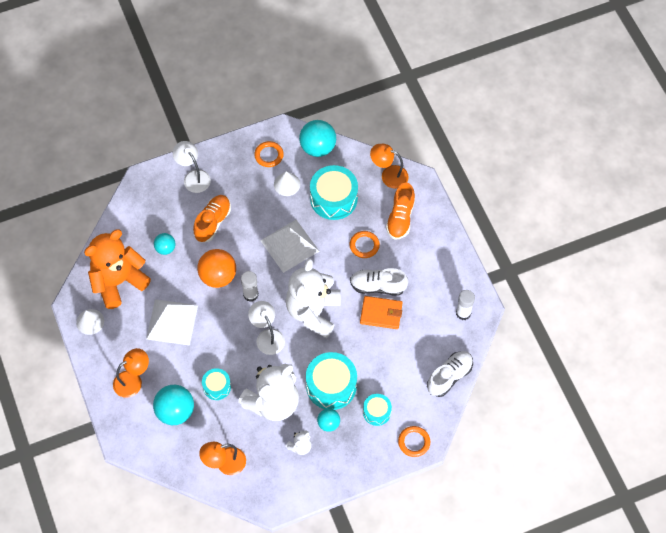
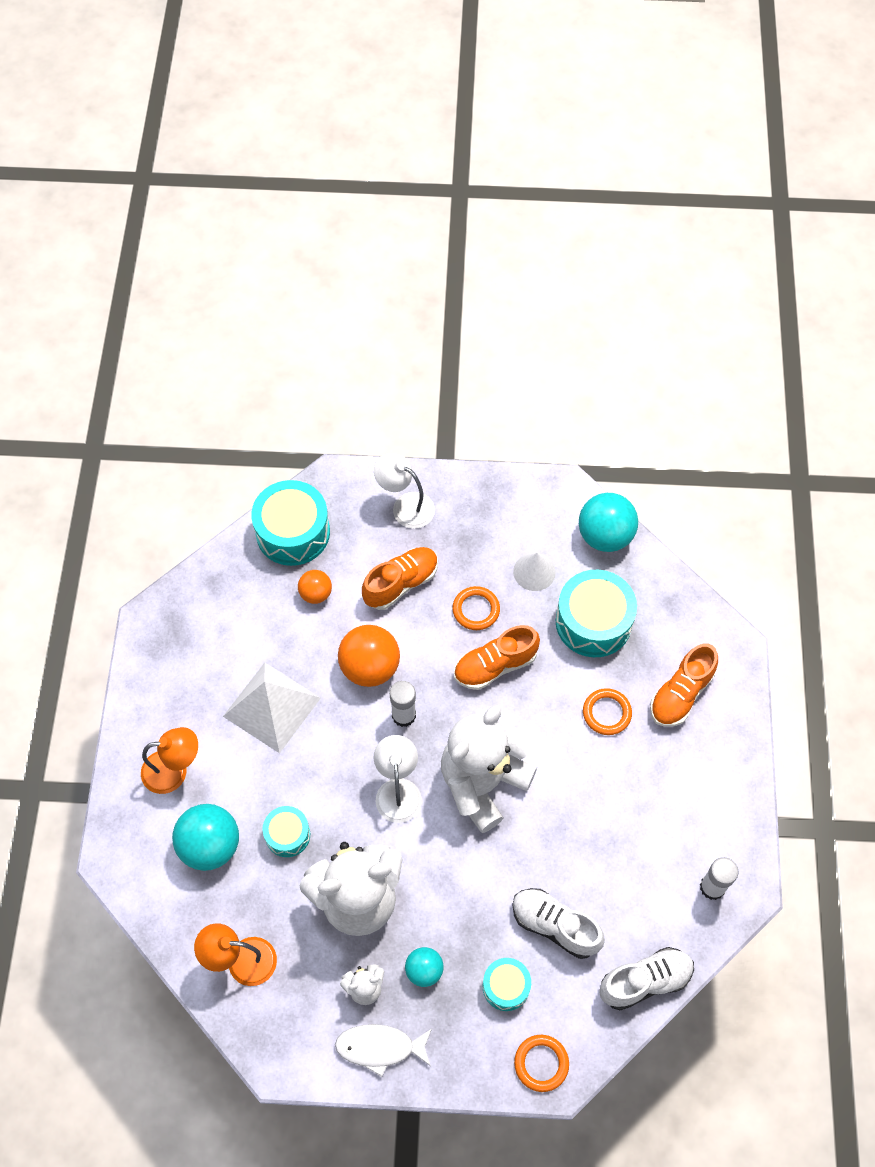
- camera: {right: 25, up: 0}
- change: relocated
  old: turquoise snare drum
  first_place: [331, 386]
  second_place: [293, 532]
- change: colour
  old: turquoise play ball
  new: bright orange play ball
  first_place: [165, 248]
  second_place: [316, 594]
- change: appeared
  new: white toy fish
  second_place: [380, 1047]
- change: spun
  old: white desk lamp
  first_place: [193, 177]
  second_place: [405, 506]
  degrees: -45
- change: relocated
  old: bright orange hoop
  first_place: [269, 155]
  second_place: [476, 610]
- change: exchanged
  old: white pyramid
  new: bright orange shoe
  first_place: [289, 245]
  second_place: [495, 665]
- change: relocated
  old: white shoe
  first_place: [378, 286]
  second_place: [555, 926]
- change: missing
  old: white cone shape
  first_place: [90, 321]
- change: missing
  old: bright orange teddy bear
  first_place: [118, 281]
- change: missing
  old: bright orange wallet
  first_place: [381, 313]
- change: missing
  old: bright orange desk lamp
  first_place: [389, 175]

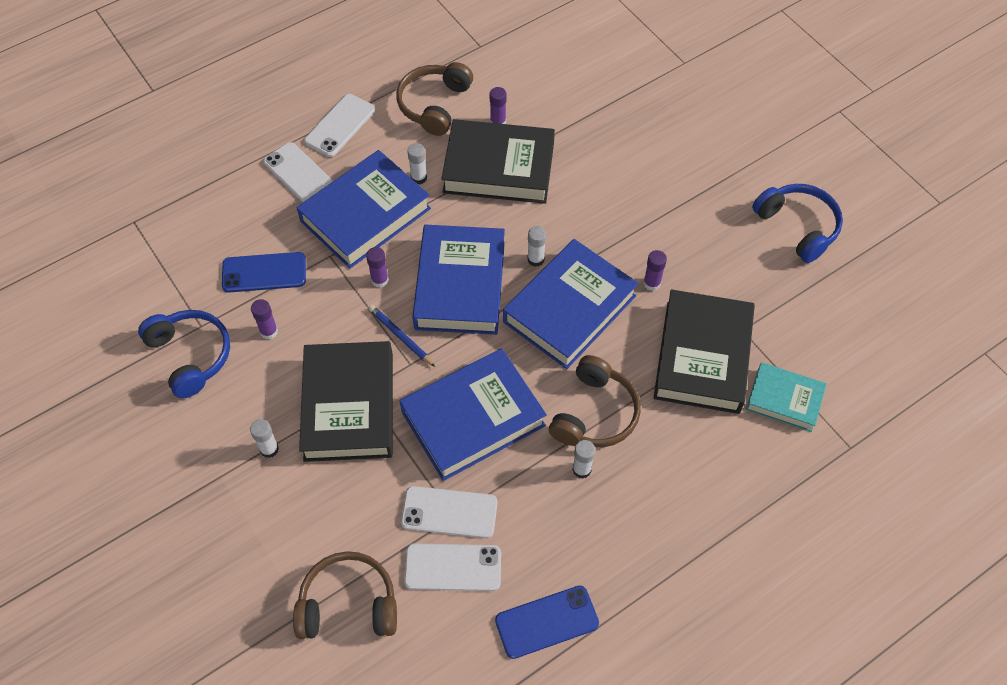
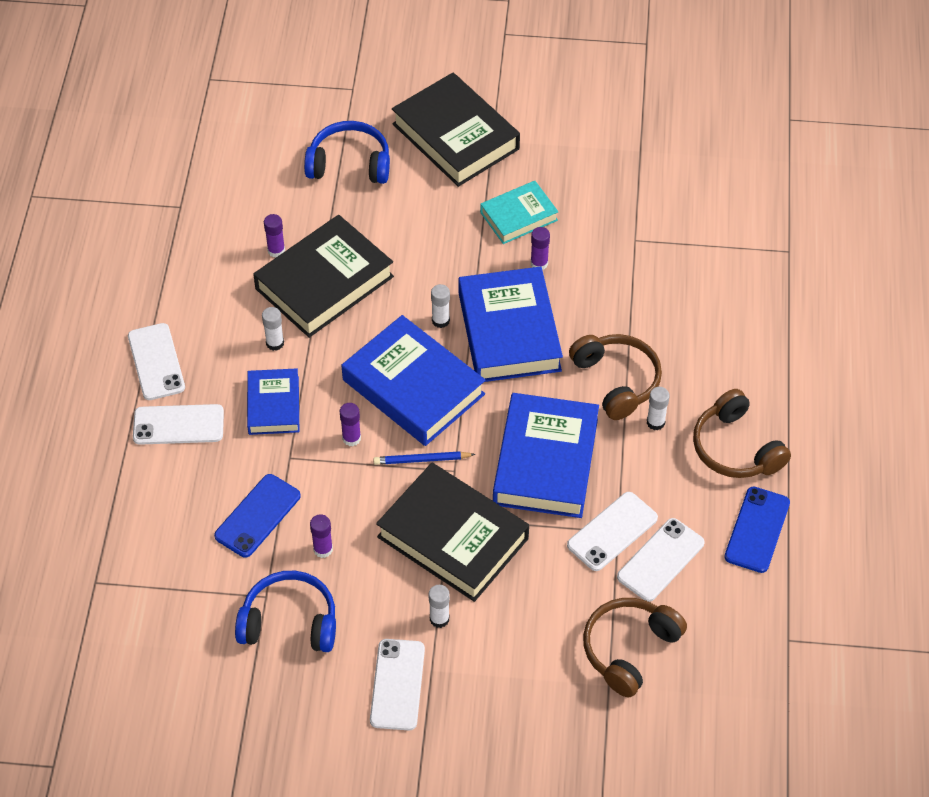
- camera: {right: -50, up: -5}
- change: size
  old: cobalt book
  first_place: [365, 215]
  second_place: [273, 405]
  factor: 0.58
- change: relocated
  old: cobalt over-ear headphones
  first_place: [798, 227]
  second_place: [349, 164]
- change: appeared
  new: white phone
  second_place: [397, 684]
- change: relocated
  old: black book
  first_place: [702, 356]
  second_place: [455, 136]
- change: relocated
  old: turquoise book
  first_place: [784, 400]
  second_place: [519, 216]
- change: relocated
  old: dark brown over-ear headphones
  first_place: [434, 105]
  second_place: [736, 448]

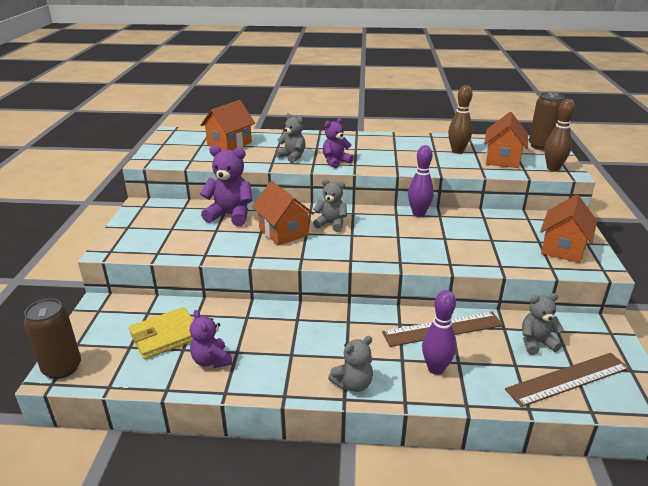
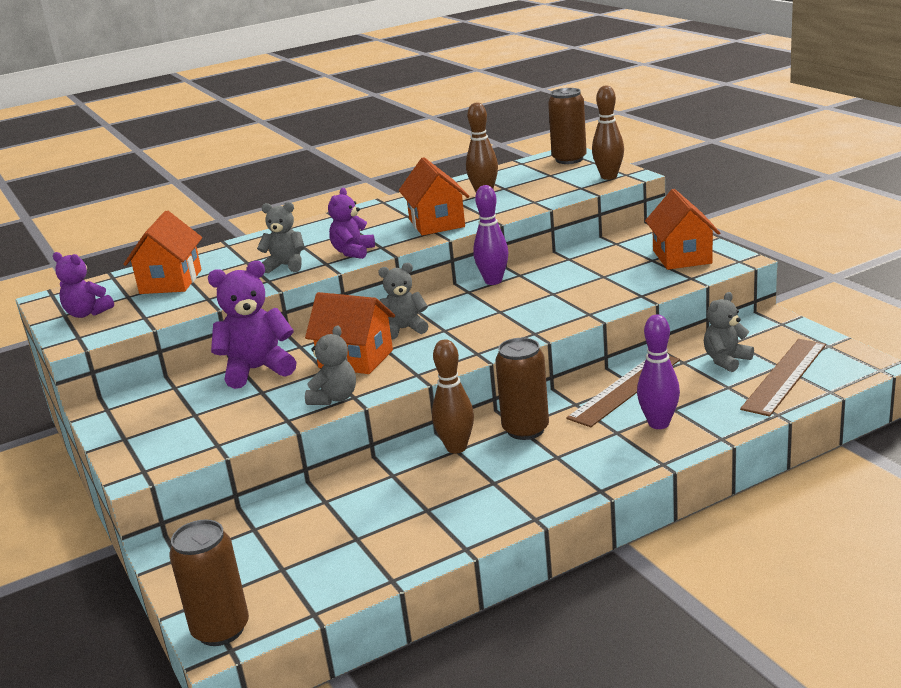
- camera: {right: -30, up: -5}
- change: relocated
  old: purple teddy bear
  first_place: [211, 360]
  second_place: [87, 313]
- change: relocated
  old: ash-grey teddy bear
  first_place: [353, 384]
  second_place: [334, 398]
- change: relocated
  old: bright orange toy house
  first_place: [502, 159]
  second_place: [436, 223]
- change: appeared
  new: dark brown skittle
  second_place: [456, 448]
- change: appeared
  new: dark brown can
  second_place: [525, 430]
- change: missing
  old: yellow wallet
  first_place: [165, 336]

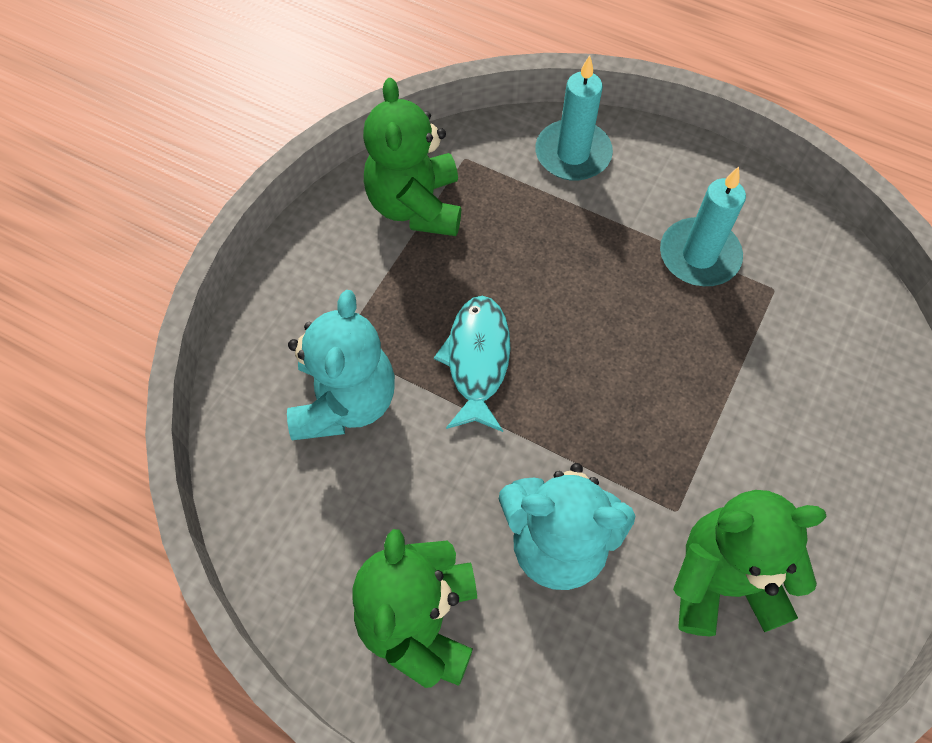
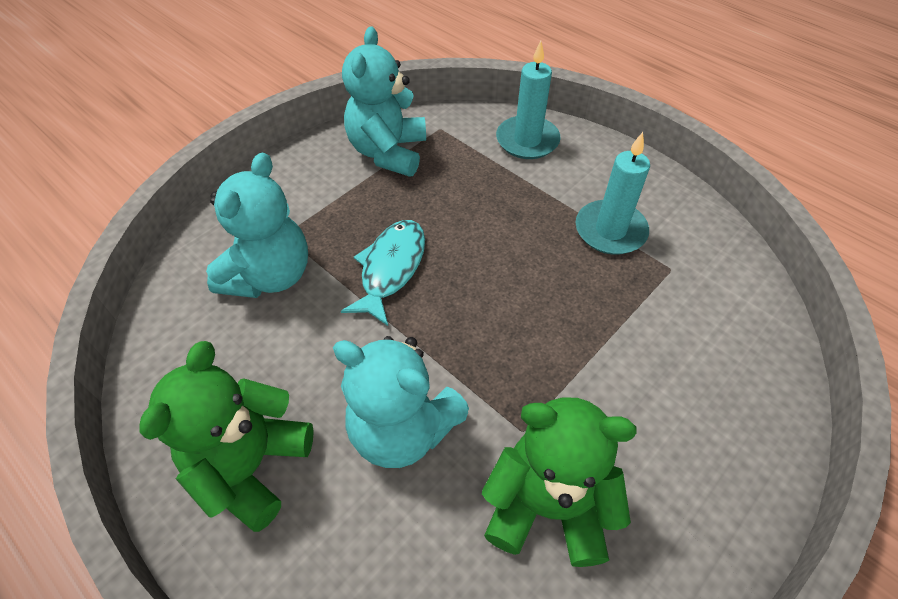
- camera: {right: 15, up: -10}
- change: colour
  old: green teddy bear
  new: turquoise teddy bear
  first_place: [416, 206]
  second_place: [388, 152]

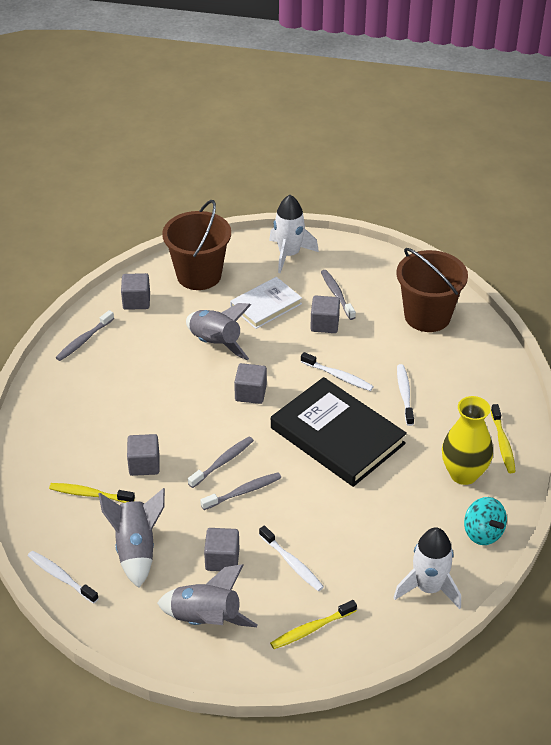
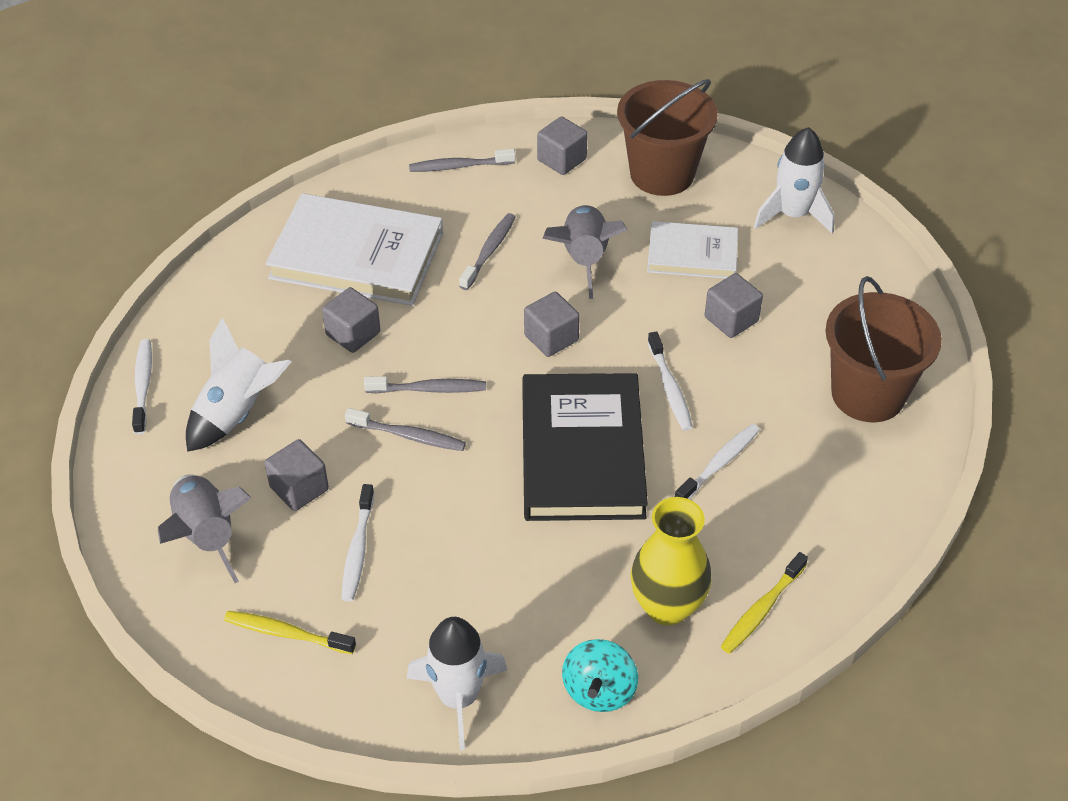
- camera: {right: 45, up: 5}
- change: colour
  old: ash-grey rocket
  new: white rocket
  first_place: [136, 549]
  second_place: [238, 413]
- change: appeared
  new: white book
  second_place: [357, 255]
- change: relocated
  old: ash-grey tooth brush
  first_place: [337, 294]
  second_place: [489, 251]
- change: missing
  old: yellow tooth brush
  first_place: [90, 494]

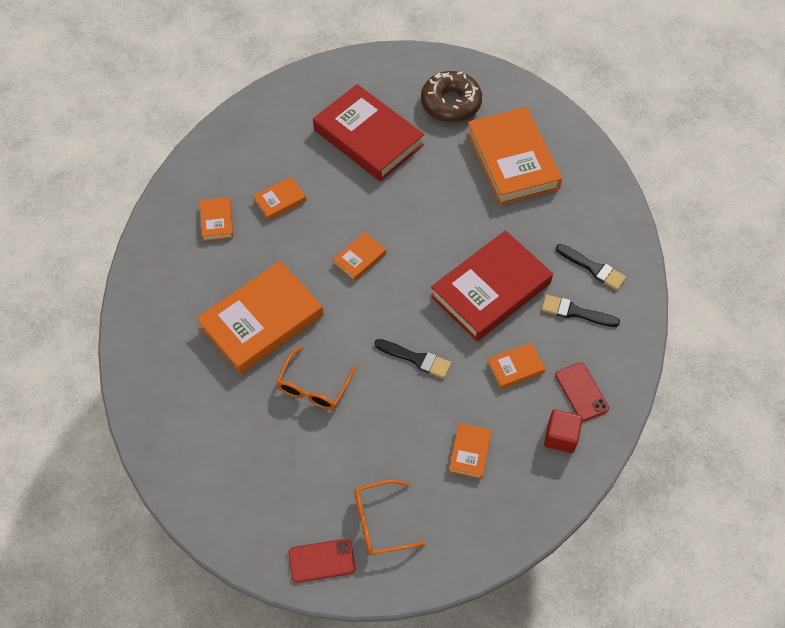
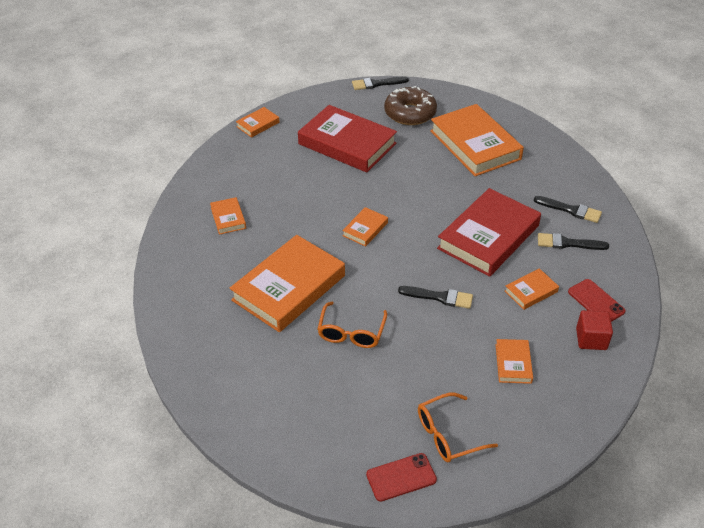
- camera: {right: -10, up: -15}
- change: relocated
  old: bright orange book
  first_place: [280, 200]
  second_place: [258, 124]
- change: appeared
  new: black paint brush
  second_place: [376, 84]

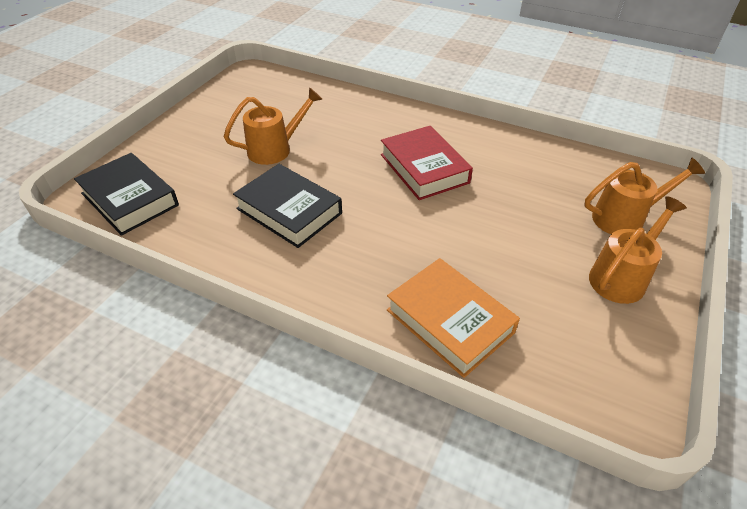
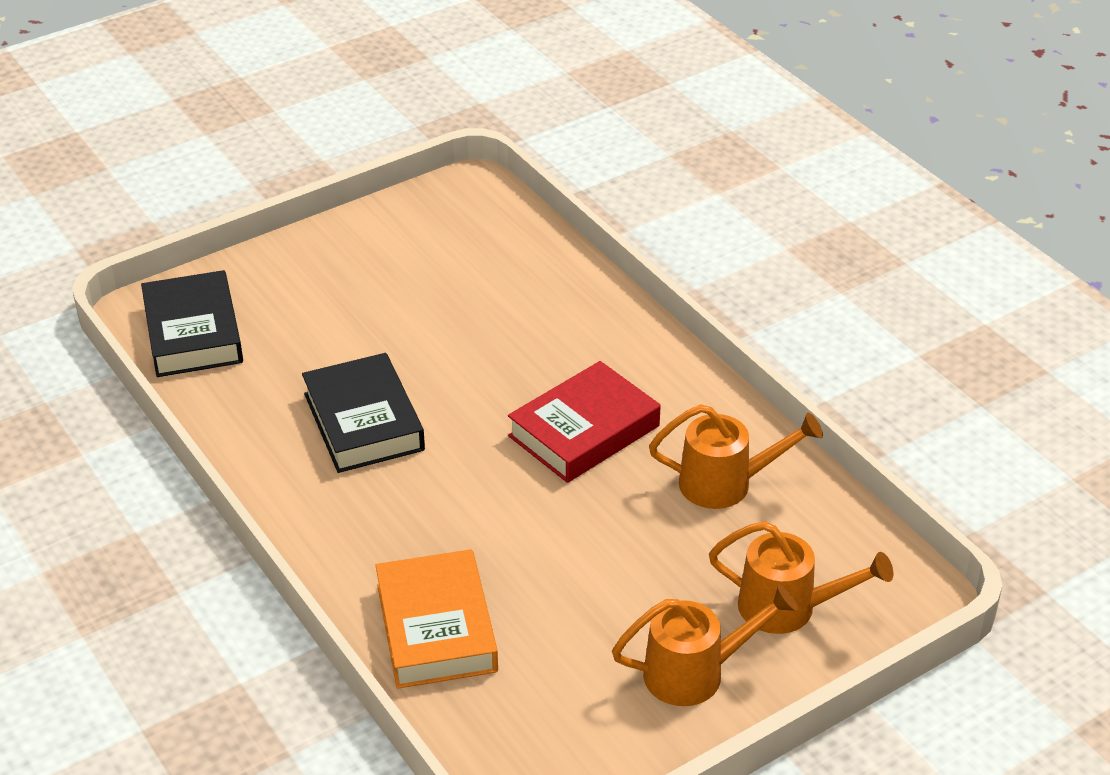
- camera: {right: 30, up: -5}
- change: spun
  old: red book
  first_place: [424, 168]
  second_place: [584, 431]
  degrees: 45
- change: relocated
  old: bright orange watering pot
  first_place: [275, 149]
  second_place: [726, 484]

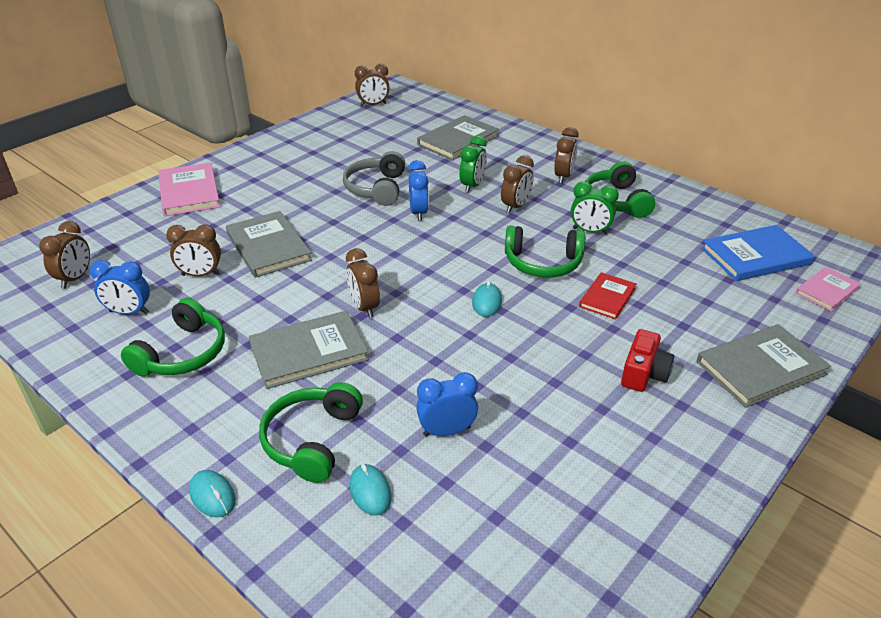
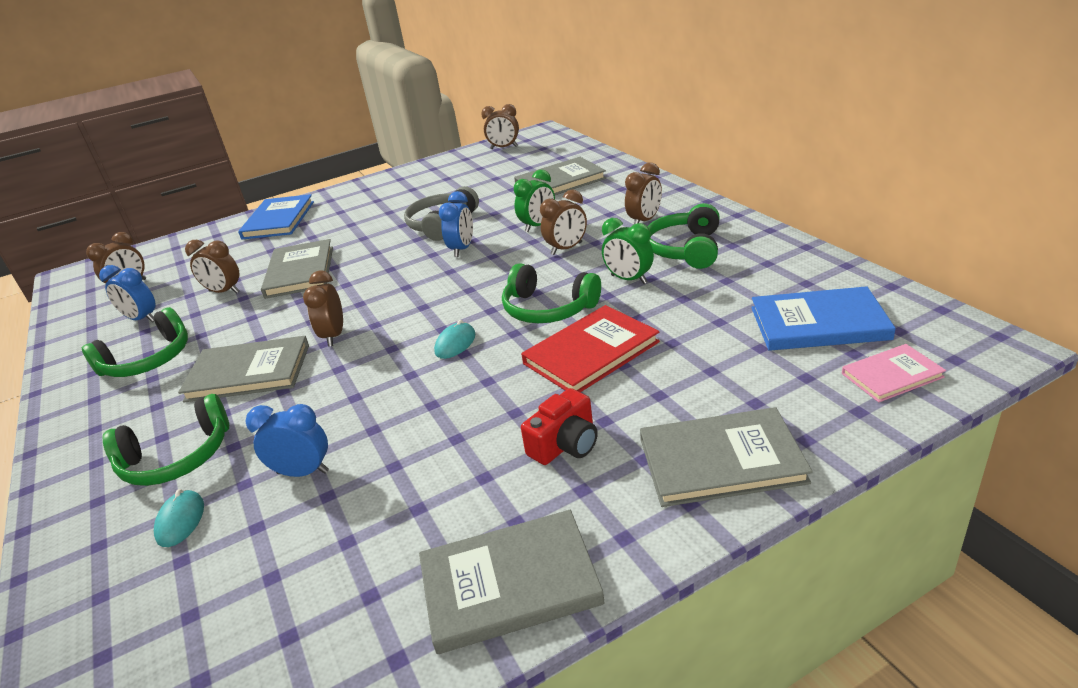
- camera: {right: 25, up: -5}
- change: spun
  old: green over-ear headphones
  first_place: [311, 440]
  second_place: [177, 458]
  degrees: -150
- change: colour
  old: rosy book
  new: cobalt book
  first_place: [189, 192]
  second_place: [278, 220]
- change: appeared
  new: ash-grey book
  second_place: [509, 584]
- change: size
  old: red book
  first_place: [607, 297]
  second_place: [591, 353]
  factor: 1.66
- change: missing
  old: turquoise computer mouse
  first_place: [212, 495]

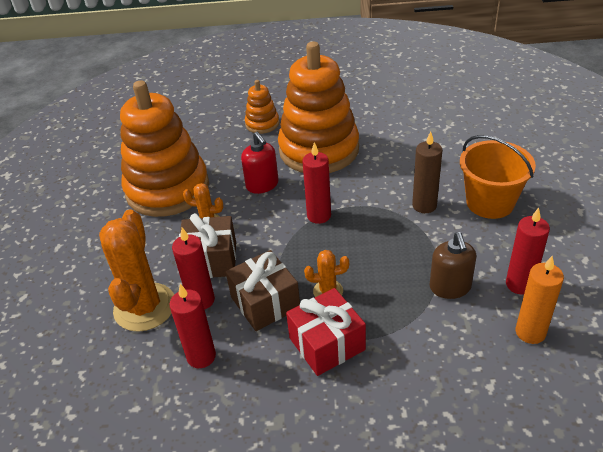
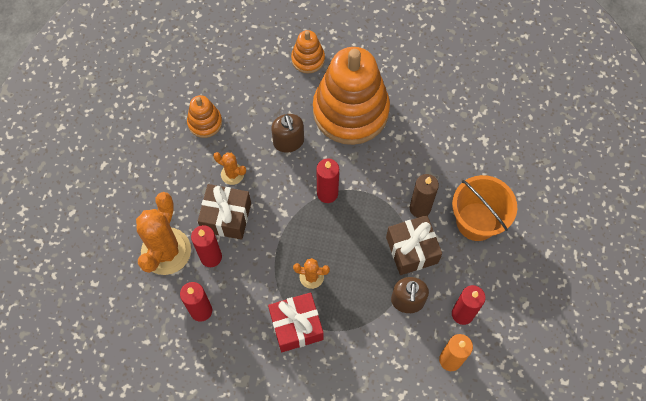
- camera: {right: 10, up: 25}
- change: size
  old: bright orange stacking toy
  first_place: [167, 189]
  second_place: [205, 122]
  factor: 0.45
- change: colour
  old: red pump bottle
  new: dark brown pump bottle
  first_place: [262, 185]
  second_place: [288, 142]
- change: relocated
  old: dark brown present
  first_place: [265, 302]
  second_place: [412, 250]

